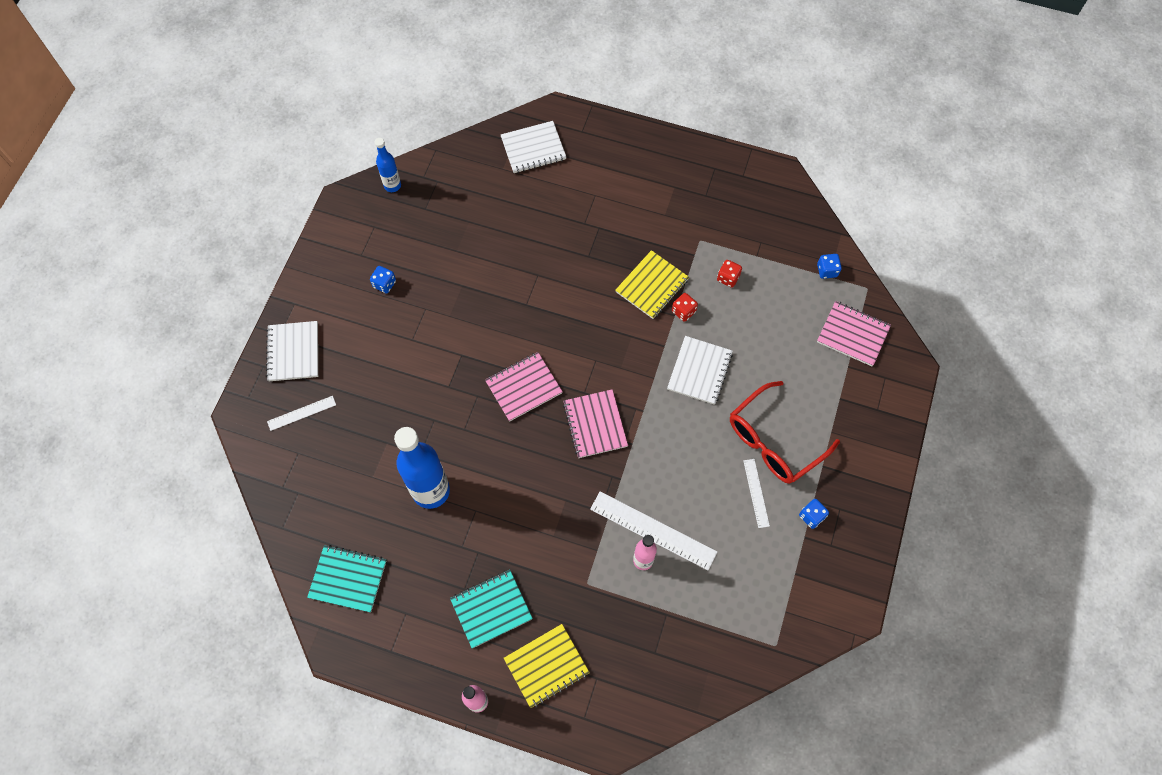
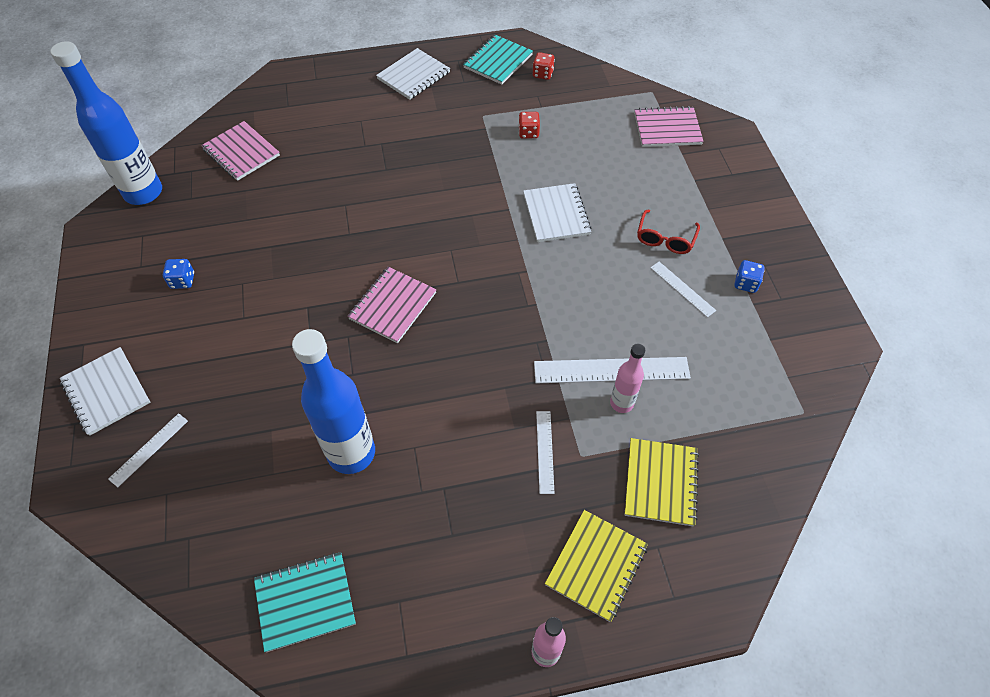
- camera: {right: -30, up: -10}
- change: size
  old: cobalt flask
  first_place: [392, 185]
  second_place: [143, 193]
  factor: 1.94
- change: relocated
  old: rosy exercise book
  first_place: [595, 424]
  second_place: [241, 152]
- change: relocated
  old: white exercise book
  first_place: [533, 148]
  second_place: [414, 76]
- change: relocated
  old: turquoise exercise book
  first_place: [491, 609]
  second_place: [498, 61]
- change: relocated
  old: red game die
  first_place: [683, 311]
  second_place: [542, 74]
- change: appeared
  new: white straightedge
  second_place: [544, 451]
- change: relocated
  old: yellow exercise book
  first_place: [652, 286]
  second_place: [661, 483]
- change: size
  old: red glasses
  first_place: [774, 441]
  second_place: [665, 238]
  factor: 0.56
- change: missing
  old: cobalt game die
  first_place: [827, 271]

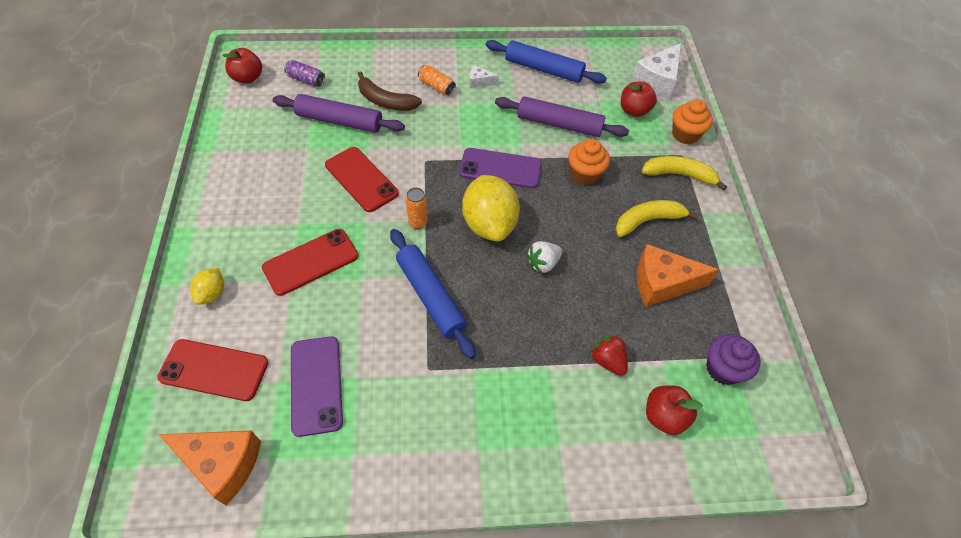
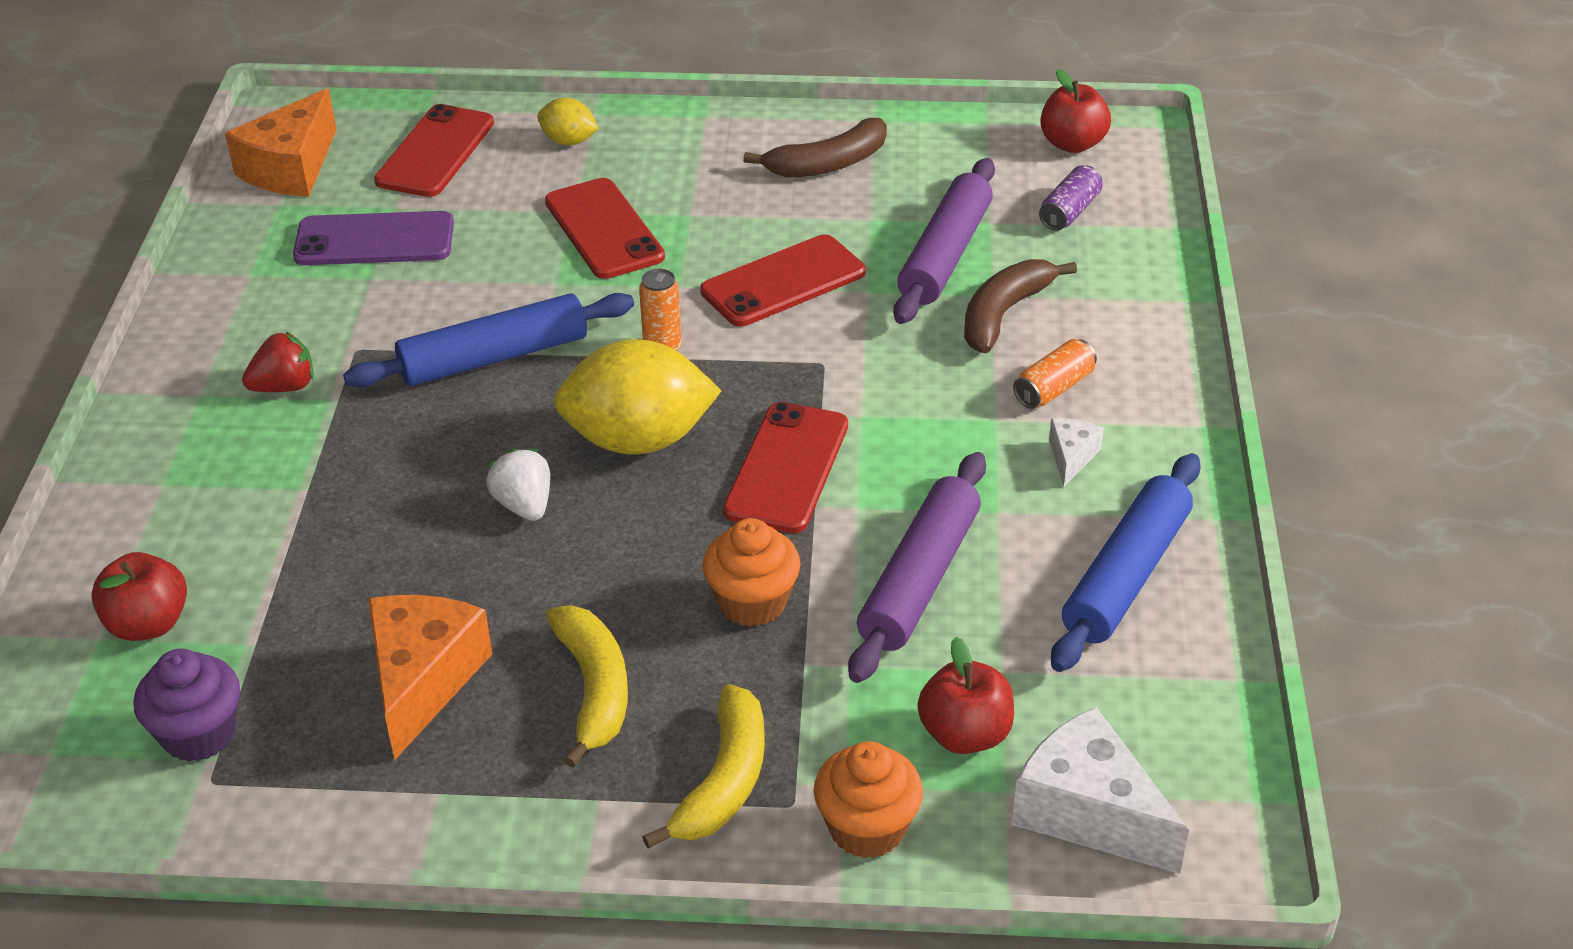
- camera: {right: 100, up: -15}
- change: relocated
  old: red strawberry
  first_place: [608, 360]
  second_place: [285, 387]
- change: colour
  old: purple phone
  new: red phone
  first_place: [500, 168]
  second_place: [787, 468]
- change: appeared
  new: dark brown banana
  second_place: [828, 164]

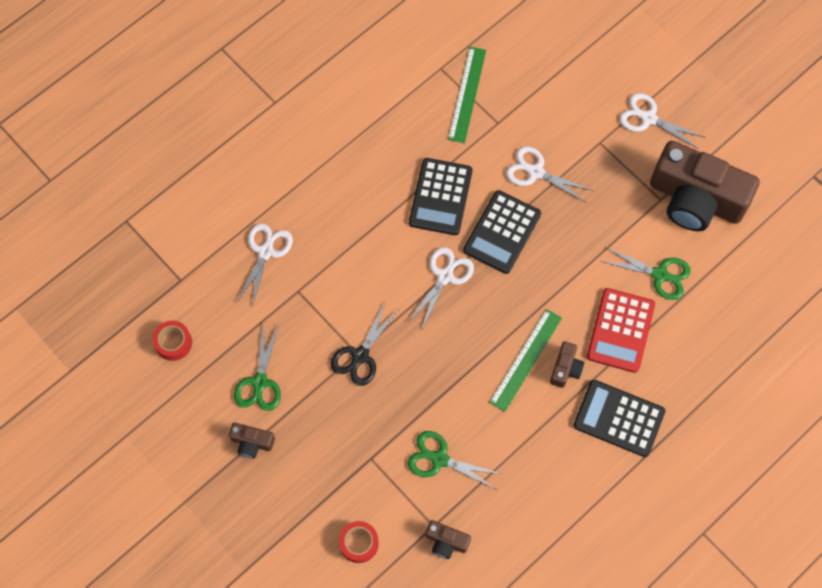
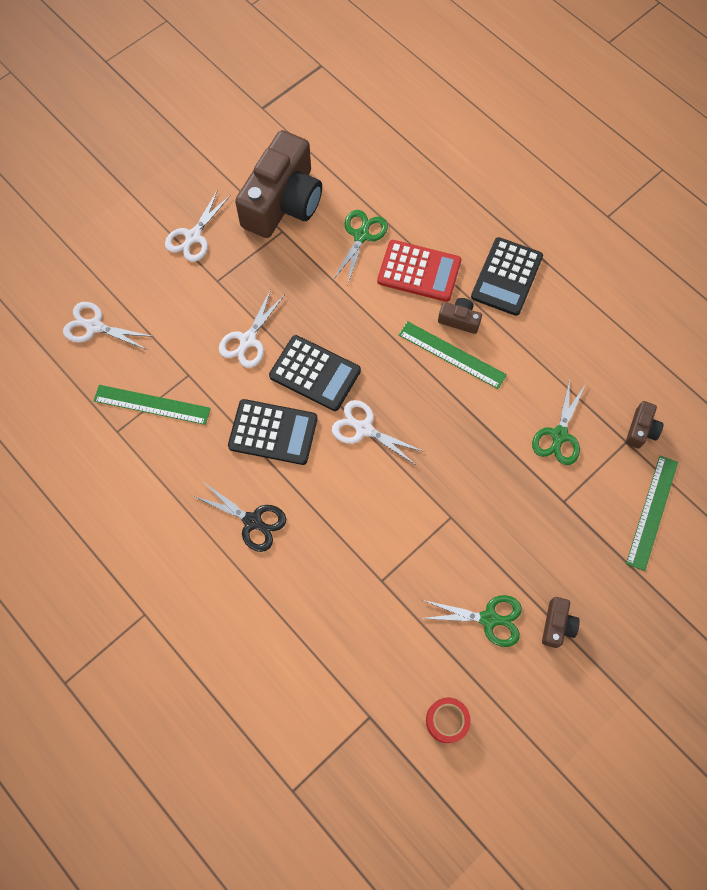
- camera: {right: -90, up: 0}
- change: relocated
  old: white shears
  first_place: [265, 252]
  second_place: [94, 326]
- change: relocated
  old: black shears
  first_place: [360, 356]
  second_place: [252, 521]
- change: exchanged
  old: red sticky tape
  new: green straightedge
  first_place: [359, 543]
  second_place: [652, 512]

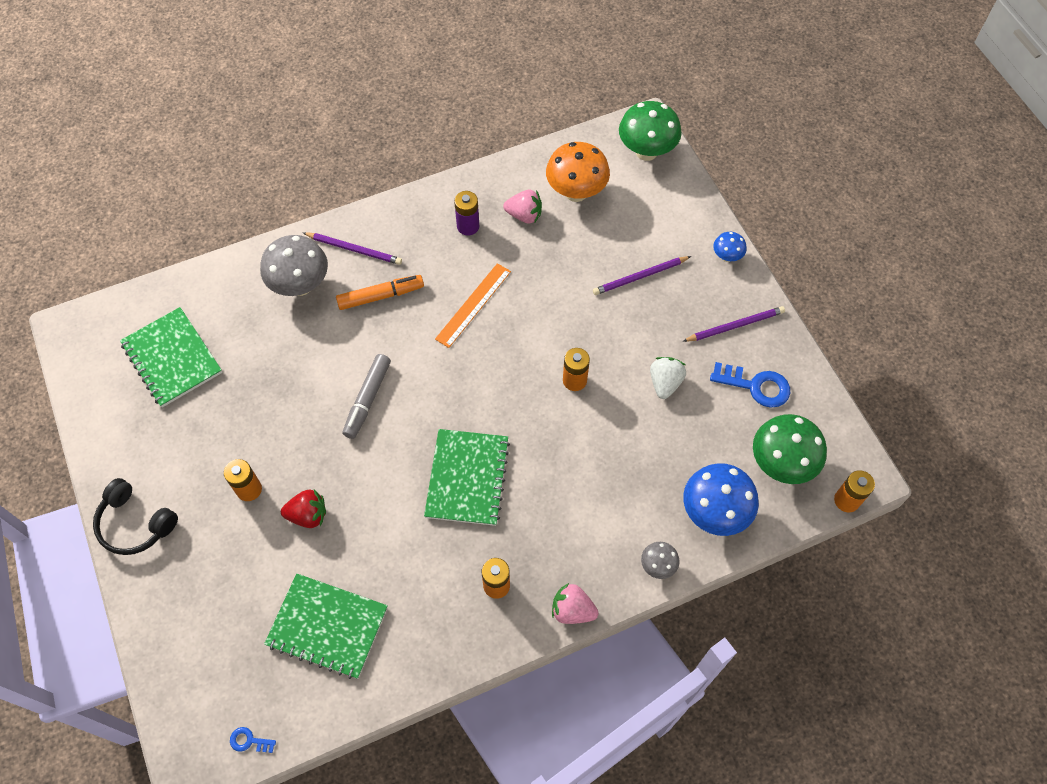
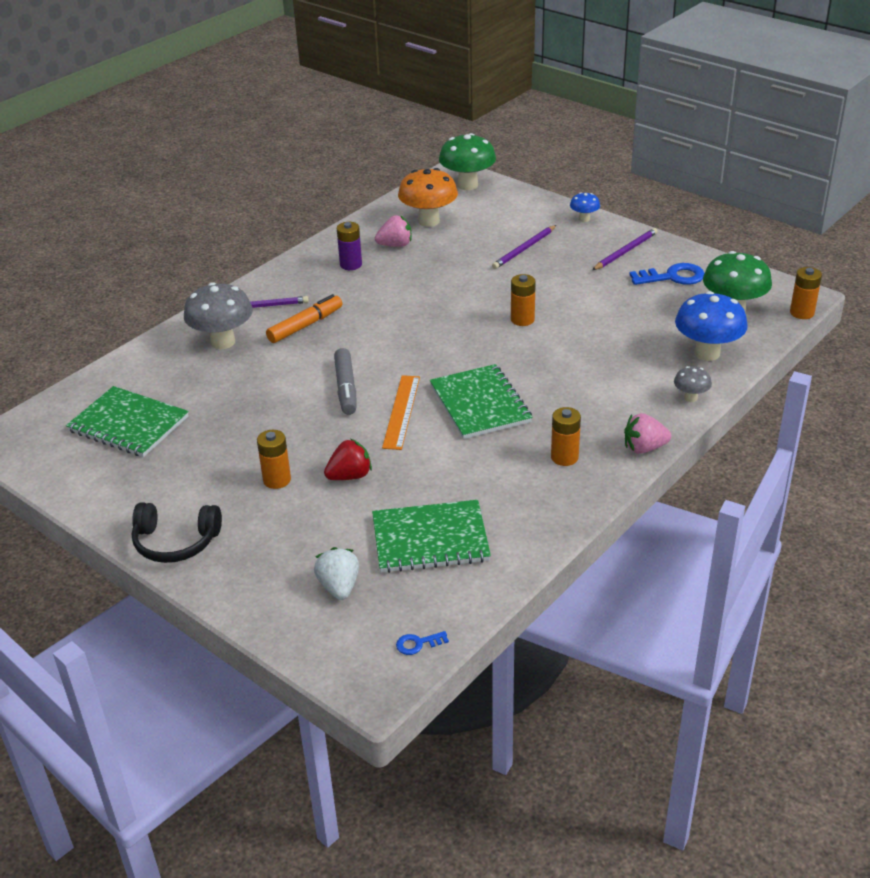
- camera: {right: -25, up: -25}
- change: relocated
  old: white strawberry
  first_place: [665, 383]
  second_place: [339, 587]
- change: relocated
  old: bright orange straightedge
  first_place: [473, 305]
  second_place: [401, 411]

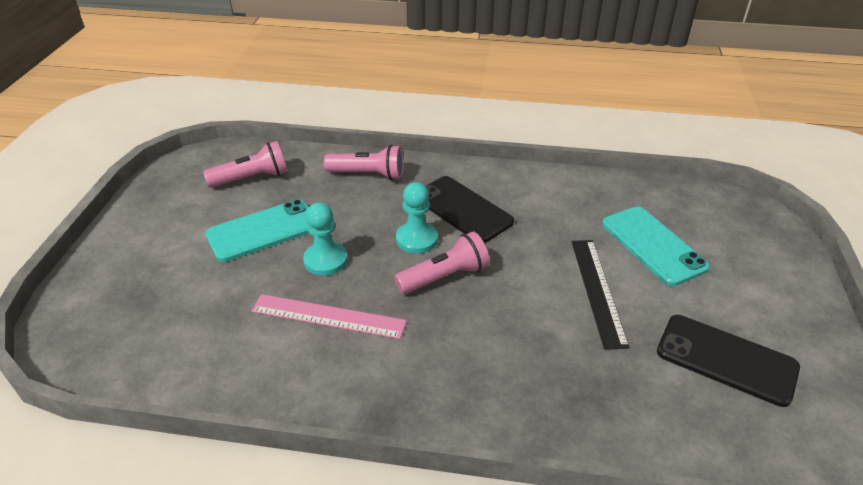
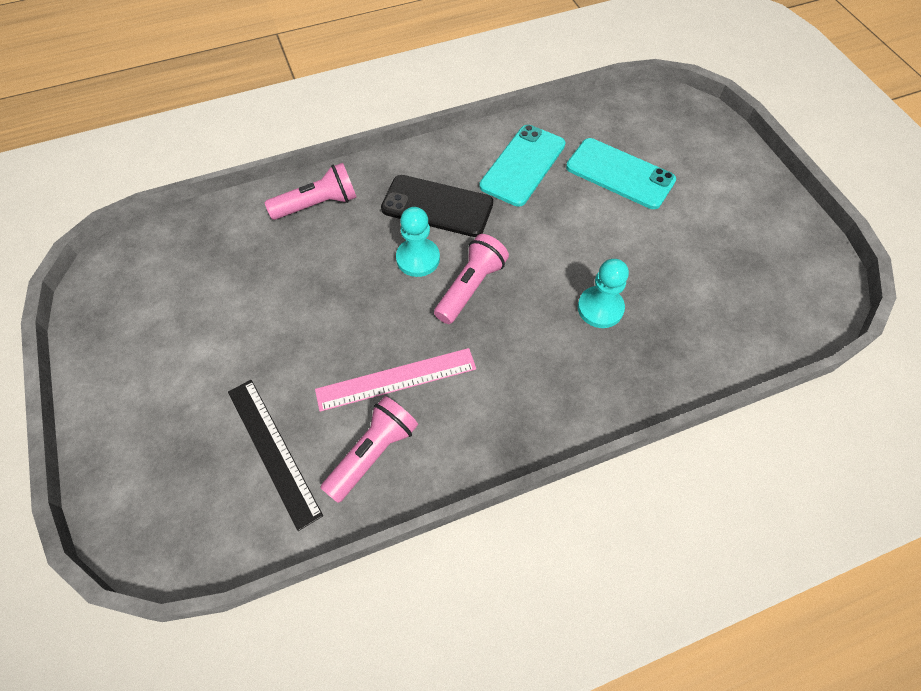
- camera: {right: -30, up: 20}
- change: relocated
  old: black straightedge
  first_place: [597, 290]
  second_place: [273, 451]
- change: relocated
  old: rosy flashlight
  first_place: [252, 178]
  second_place: [373, 453]
- change: relocated
  old: turquoise phone
  first_place: [263, 231]
  second_place: [523, 165]
- change: relocated
  old: turquoise game pawn
  first_place: [325, 260]
  second_place: [600, 308]
- change: missing
  old: black phone
  first_place: [726, 359]

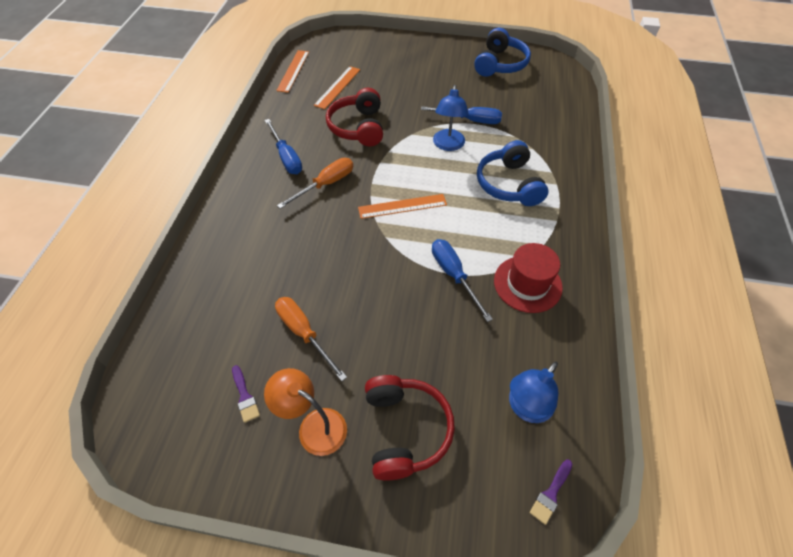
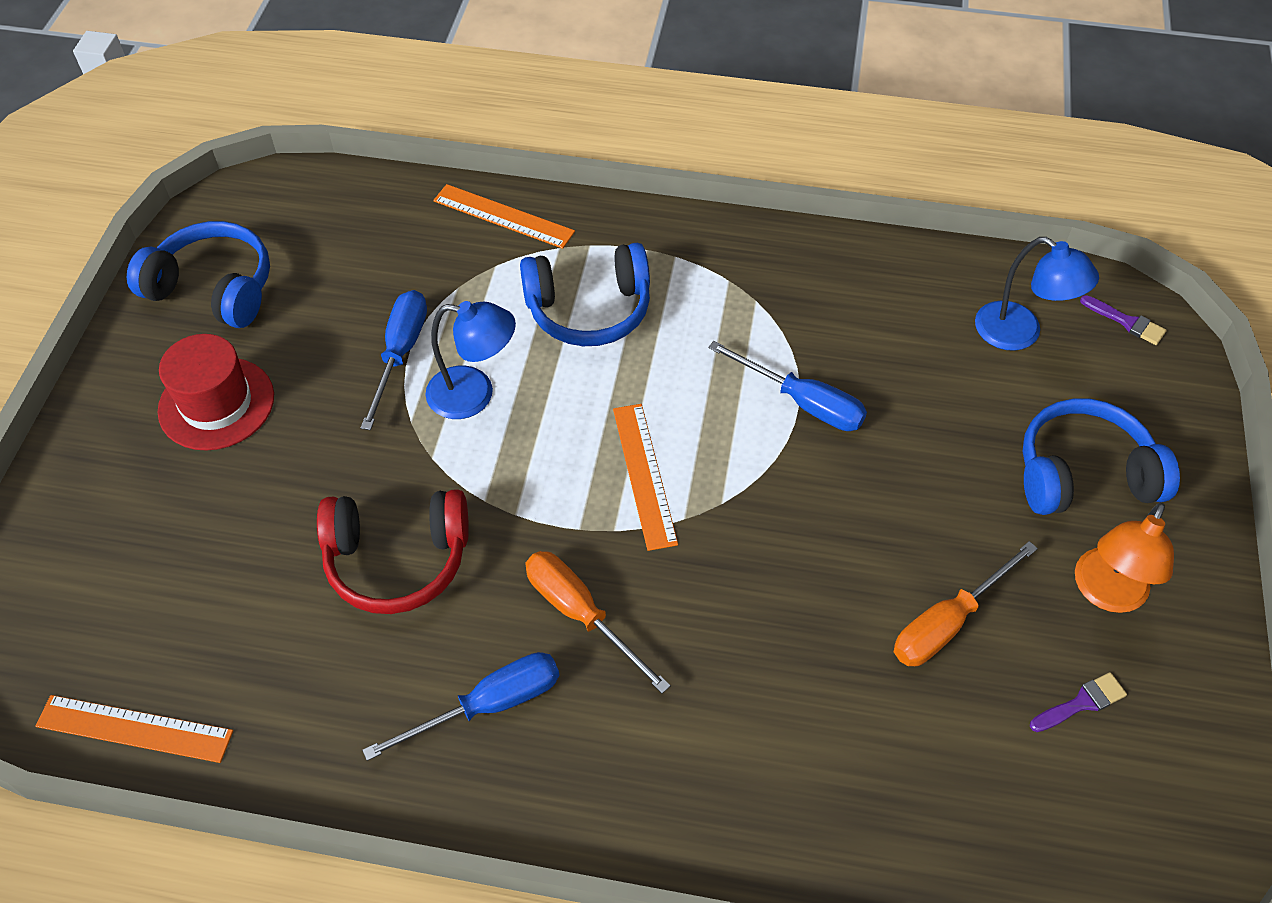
- camera: {right: -90, up: 0}
- change: relocated
  old: red top hat
  first_place: [527, 284]
  second_place: [216, 403]
- change: relocated
  old: bright orange straightedge
  first_place: [337, 87]
  second_place: [503, 216]
- change: spun
  old: cobalt screwdriver
  first_place: [454, 275]
  second_place: [802, 402]
  degrees: -120
- change: colour
  old: red over-ear headphones
  new: cobalt over-ear headphones
  first_place: [405, 430]
  second_place: [1083, 474]

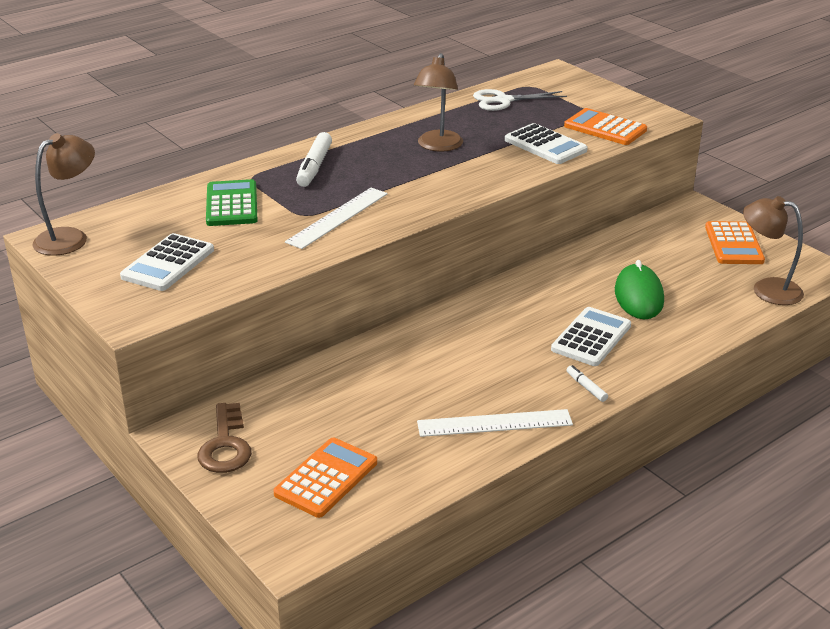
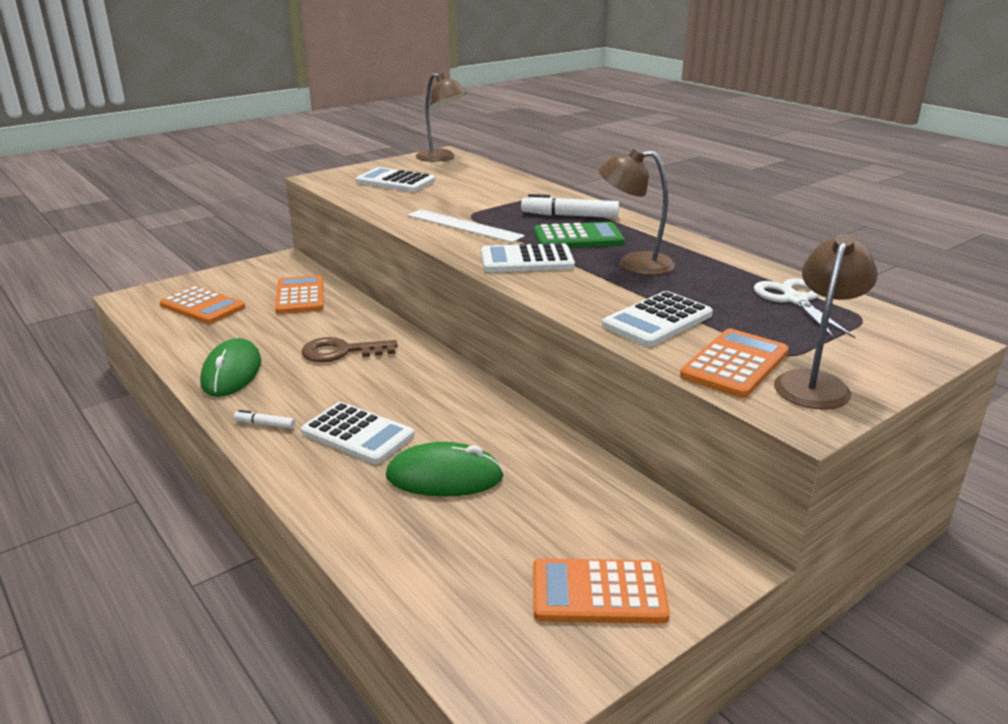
- camera: {right: 90, up: -5}
- change: exchanged
  old: white straightedge
  new: green computer mouse
  first_place: [494, 423]
  second_place: [232, 372]
- change: spun
  old: white marker pen
  first_place: [586, 387]
  second_place: [265, 424]
  degrees: -135
- change: appeared
  new: bright orange calculator
  second_place: [300, 296]
- change: relocated
  old: dark brown latchkey
  first_place: [225, 445]
  second_place: [341, 352]
- change: appeared
  new: white calculator
  second_place: [527, 260]
- change: relocated
  old: green calculator
  first_place: [231, 204]
  second_place: [578, 237]
- change: relocated
  old: dark brown desk lamp
  first_place: [766, 289]
  second_place: [814, 383]

